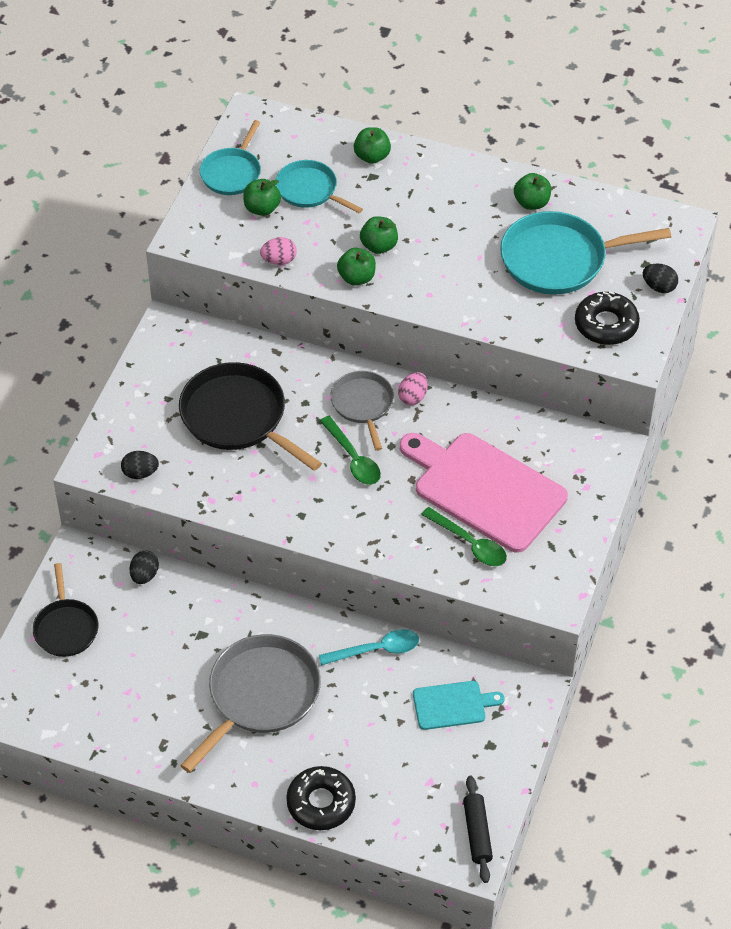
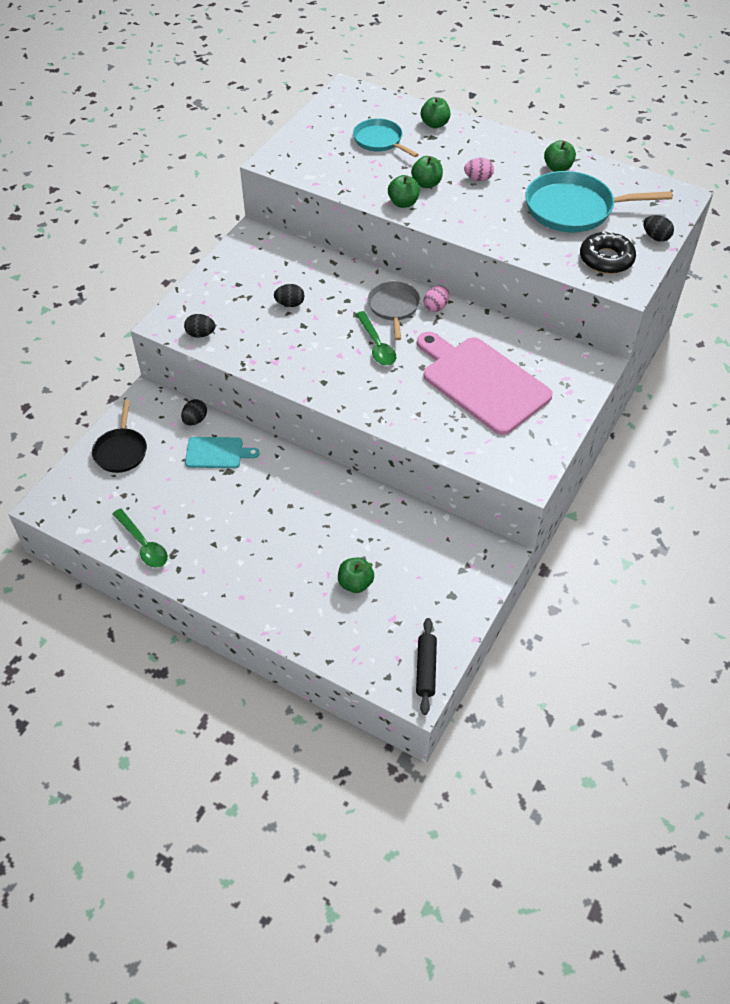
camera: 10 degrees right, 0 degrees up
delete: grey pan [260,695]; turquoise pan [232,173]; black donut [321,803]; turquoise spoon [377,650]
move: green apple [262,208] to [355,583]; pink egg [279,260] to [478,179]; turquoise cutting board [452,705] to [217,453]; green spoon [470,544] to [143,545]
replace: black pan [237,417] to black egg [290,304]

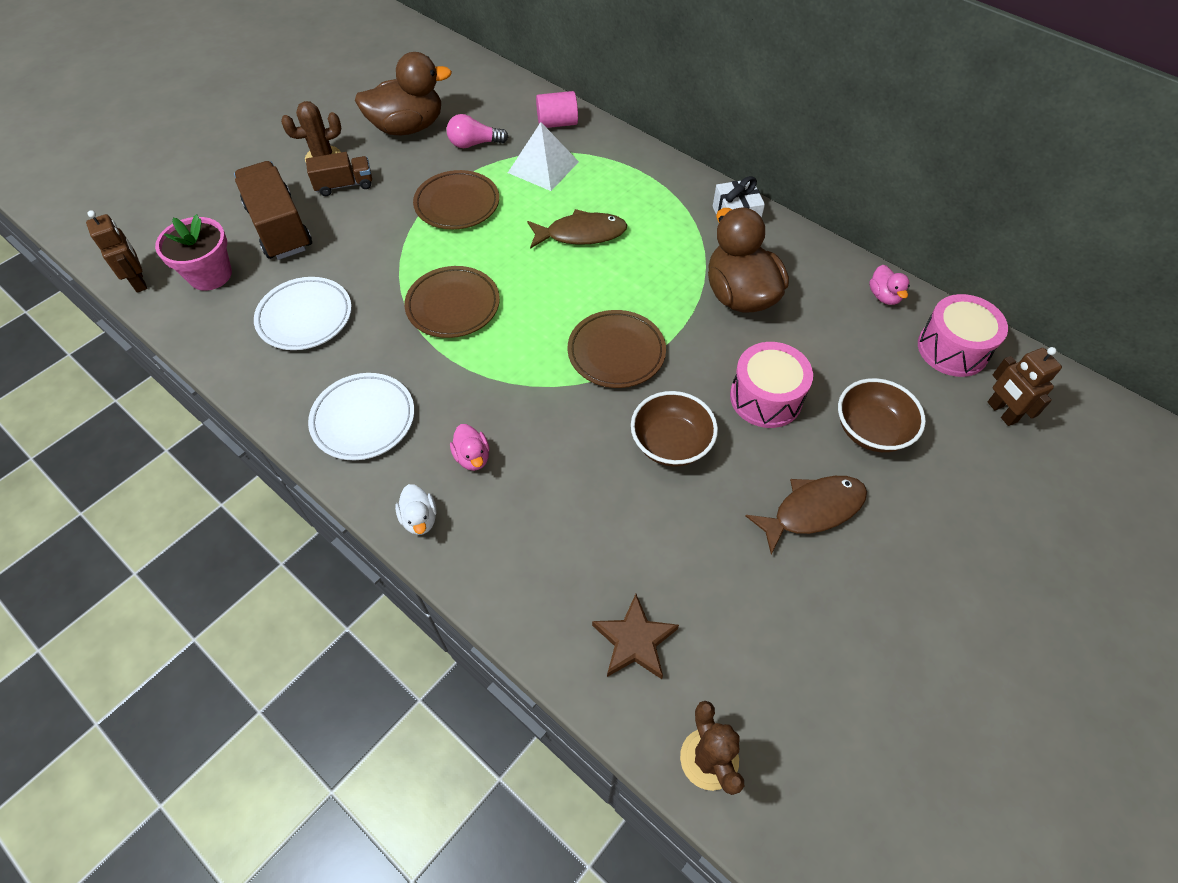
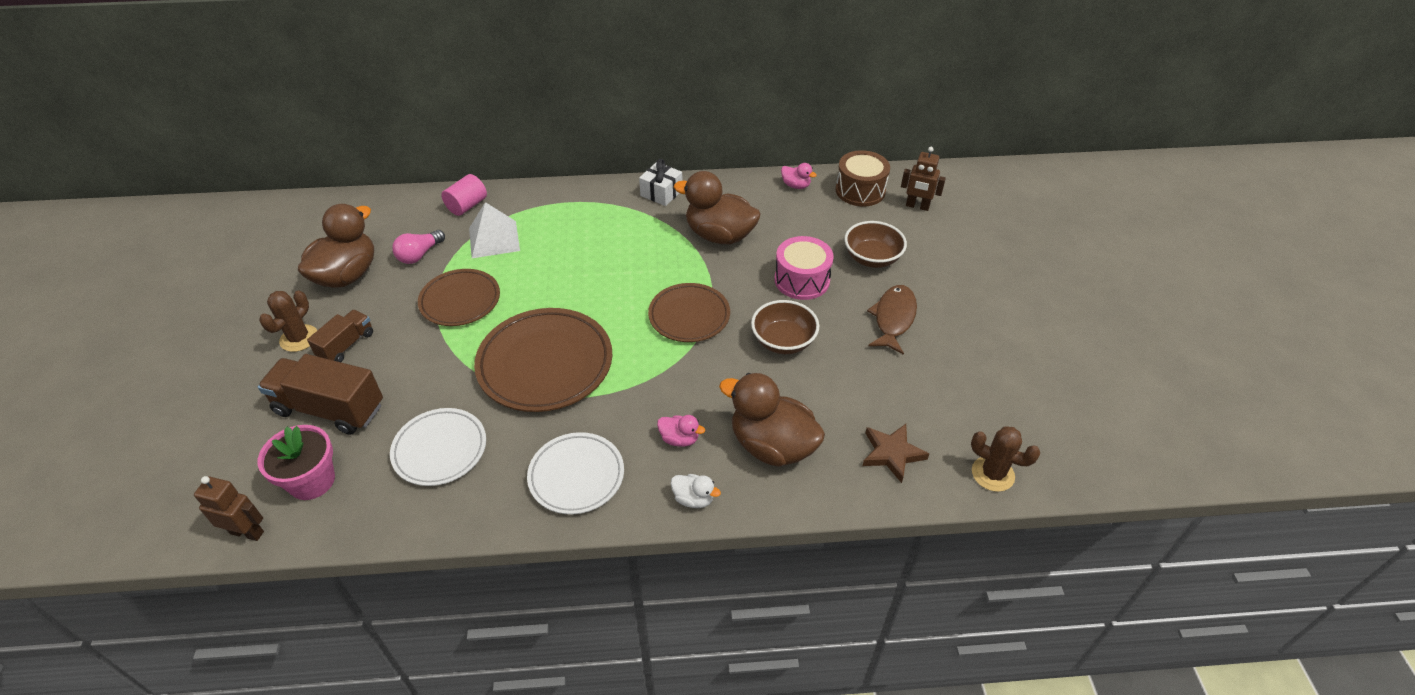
camera: 45 degrees left, 10 degrees down
delete: brown fish [581,234]
insert: brown duck [772,446]
recolor: pink drum [952,349] to brown drum [860,190]
resize: brown plate [453,305] = [545,364] x1.58

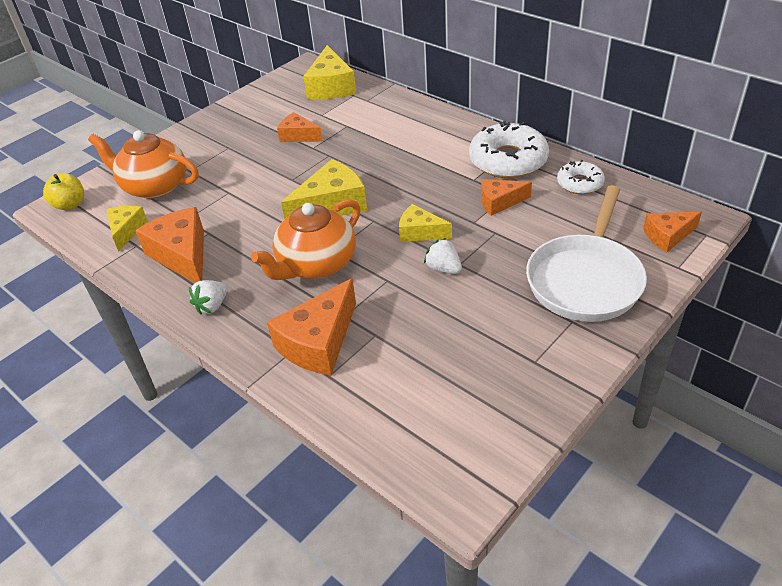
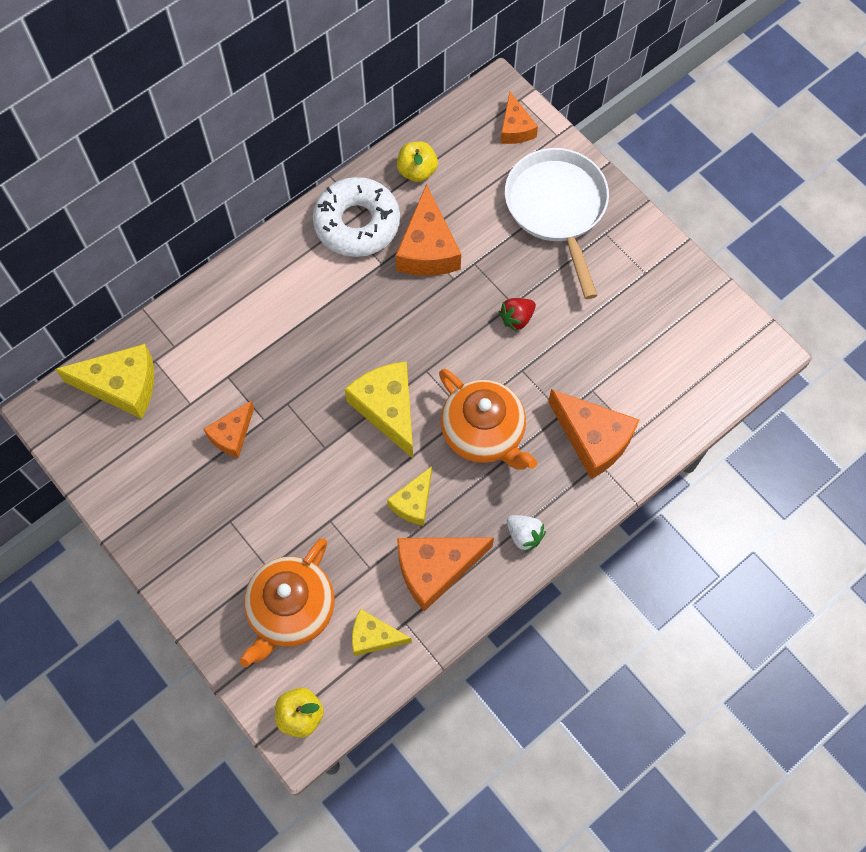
camera: 85 degrees left, 25 degrees up
move: yellow cheese [420,232] to [413,502]
replace: white donut [579,183] to yellow apple [417,171]
recolor: white strawberry [443,269] to red strawberry [517,318]
rotate: white pan [585,279] = [557,208] 135 degrees counterclockwise
resize: orange cheese [499,202] = [427,248] x1.66

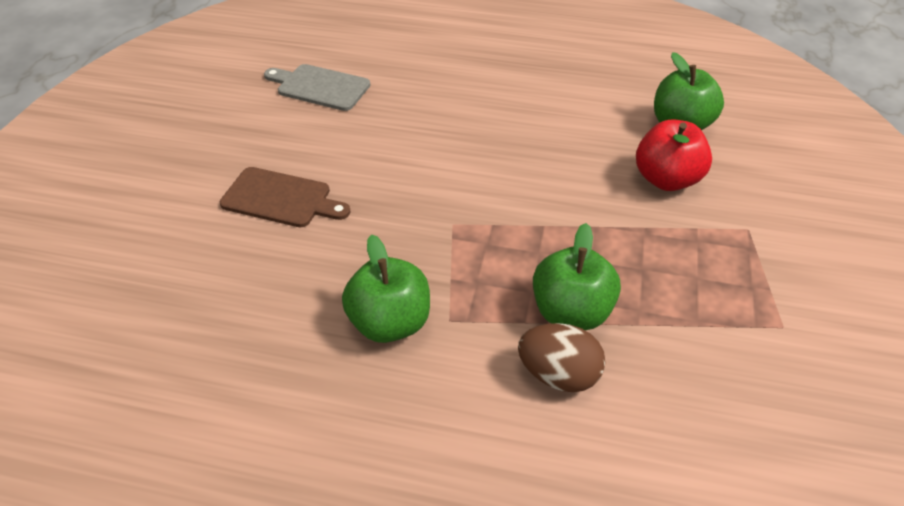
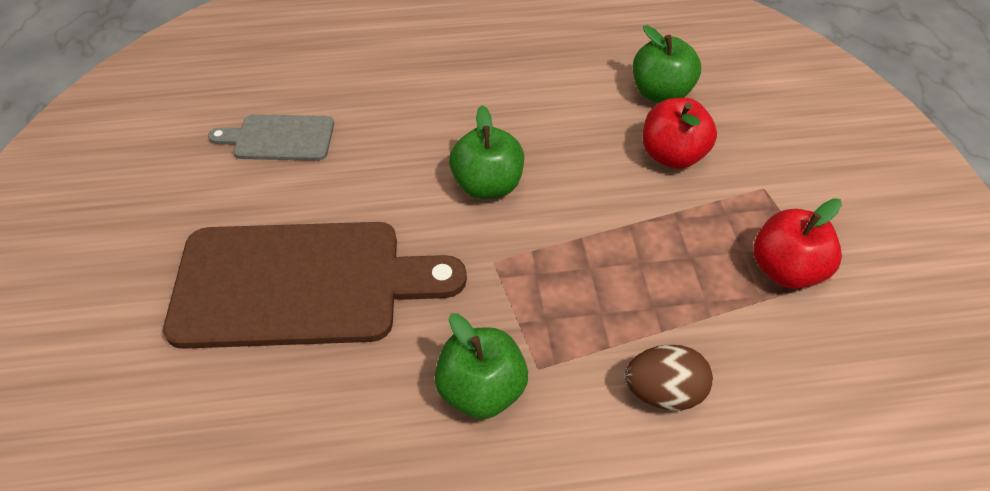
camera: 20 degrees left, 5 degrees up
insert: red apple [785,270]
move: green apple [571,312] to [487,185]
resize: brown cutting board [281,199] = [301,284] x2.02

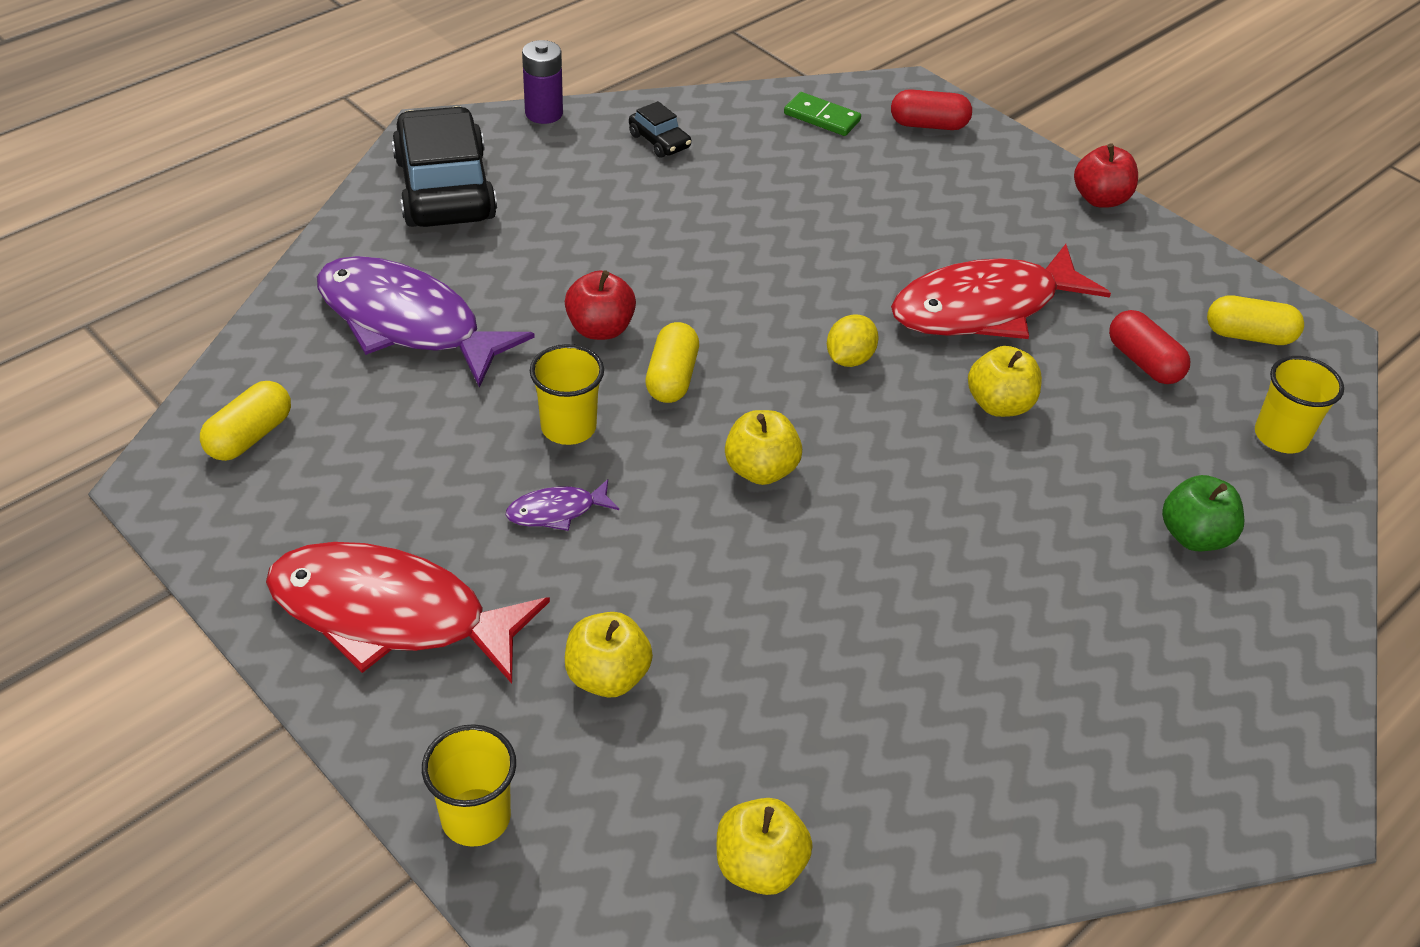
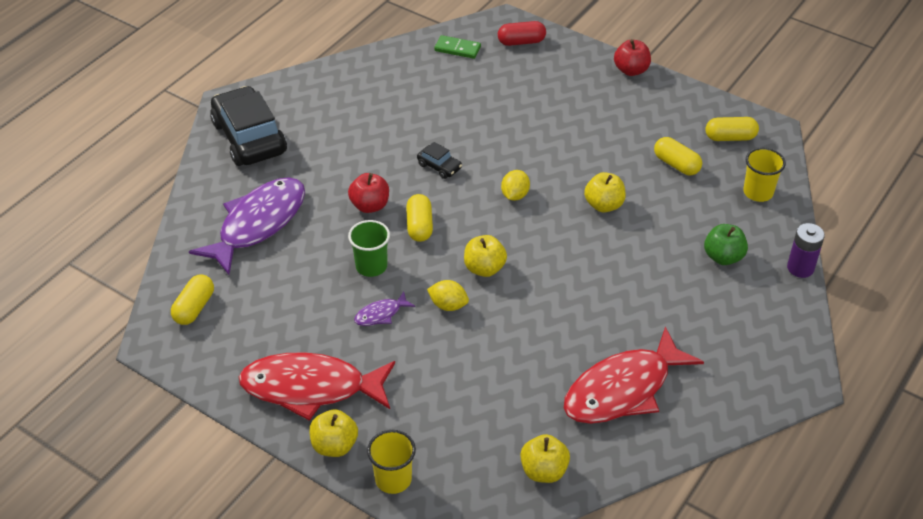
camera: 10 degrees left, 0 degrees up
insert: yellow lemon [448,305]
move: purple battery [544,113] to [800,268]; yellow apple [607,676] to [334,445]; black car [659,141] to [439,166]; red fish [984,307] to [623,389]
recolor: yellow cup [568,427] to green cup [371,266]; red capsule [1143,362] to yellow capsule [676,164]
rotate: purple fish [407,322] = [258,224] 105 degrees clockwise

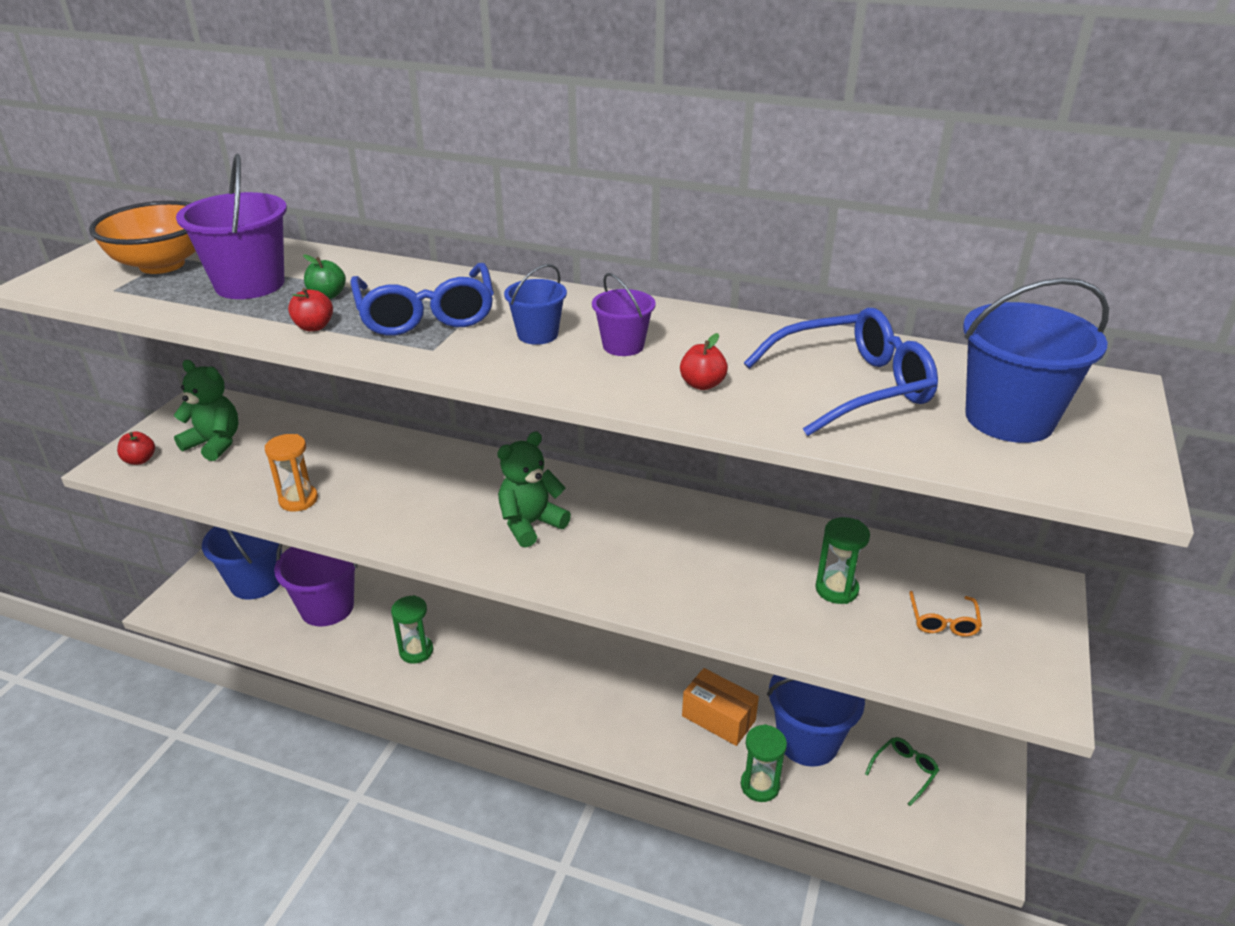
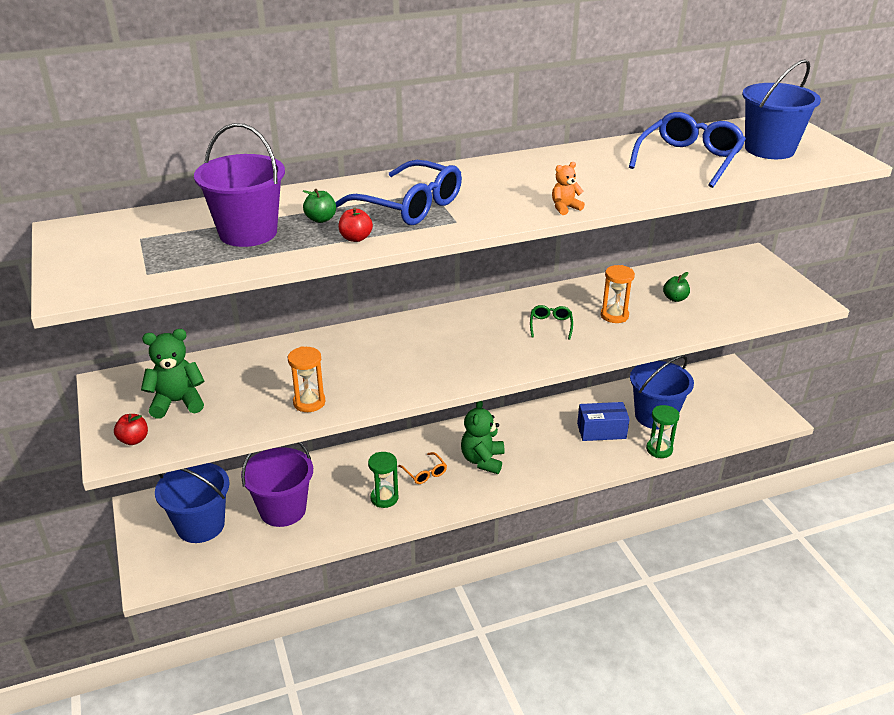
camera: 40 degrees left, 0 degrees up
delete: orange bowl [162,265]; blue bucket [537,334]; purple bucket [623,346]; red apple [702,384]
insert: orange teddy bear [565,208]; orange hourglass [614,315]
move: green teddy bear [530,524] to [482,460]; green glasses [904,771] to [550,325]; orange glasses [943,621] to [424,473]
replace: green hourglass [836,589] to green apple [675,298]
recolor: orange box [718,718] to blue box [601,431]

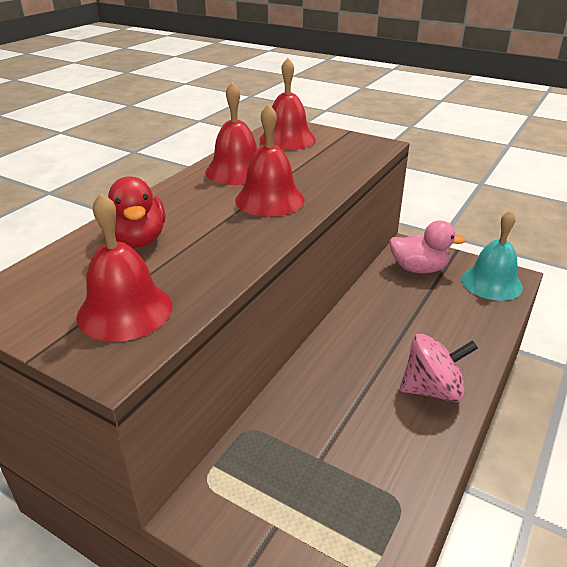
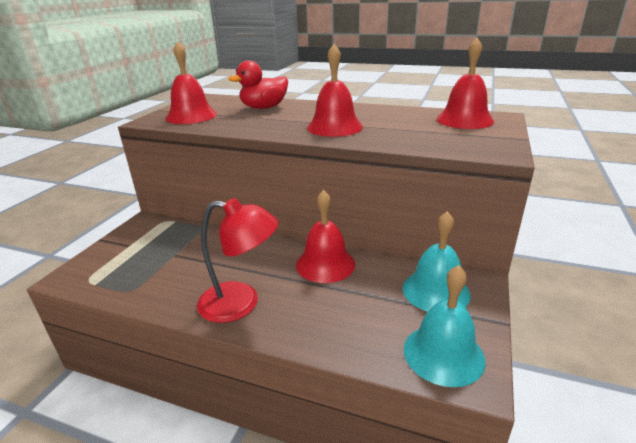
camera: 80 degrees right, 5 degrees down
move: red bell [236,171] to [325,264]
replace: pink duck [418,269] to turquoise bell [436,291]; pink spinning top [432,389] to red lamp [241,303]

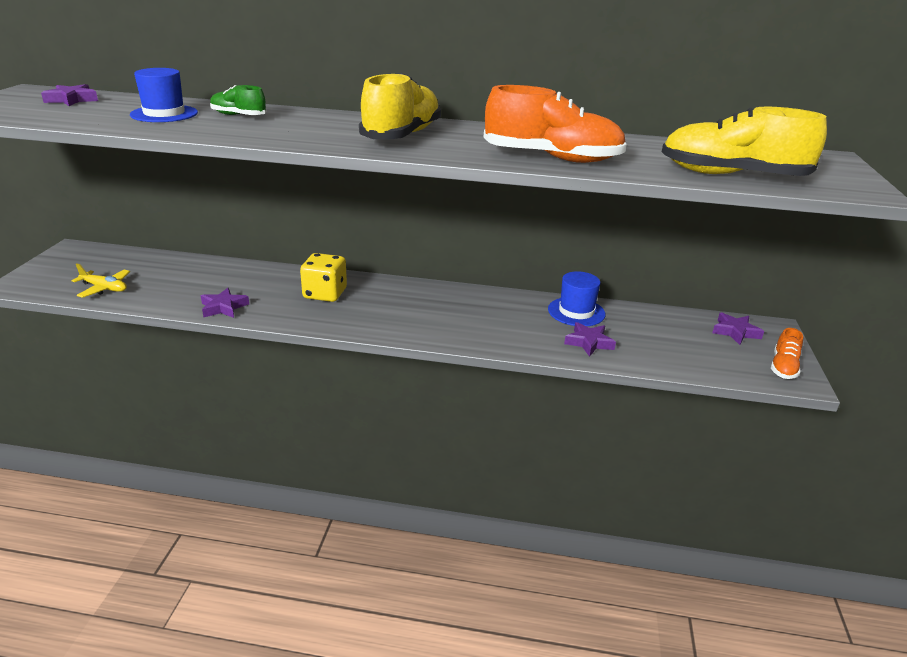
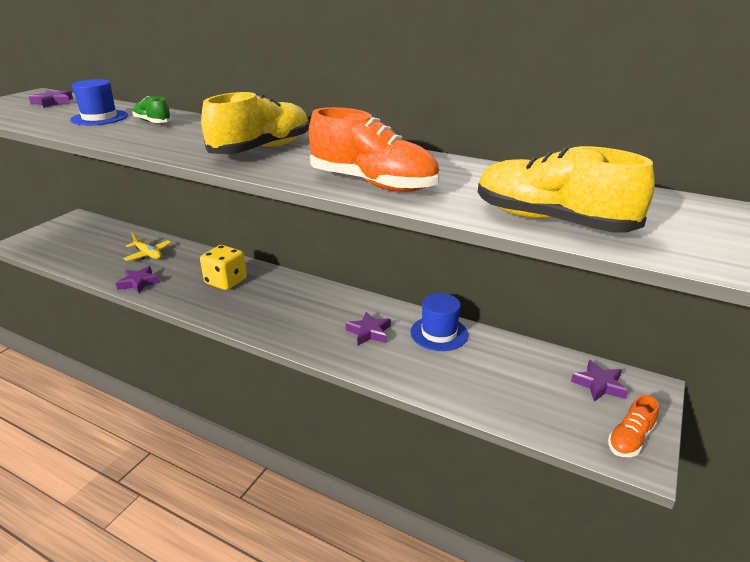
camera: 20 degrees right, 0 degrees up
move: yellow plane [104,288] to [148,254]; purple star [589,342] to [369,332]

